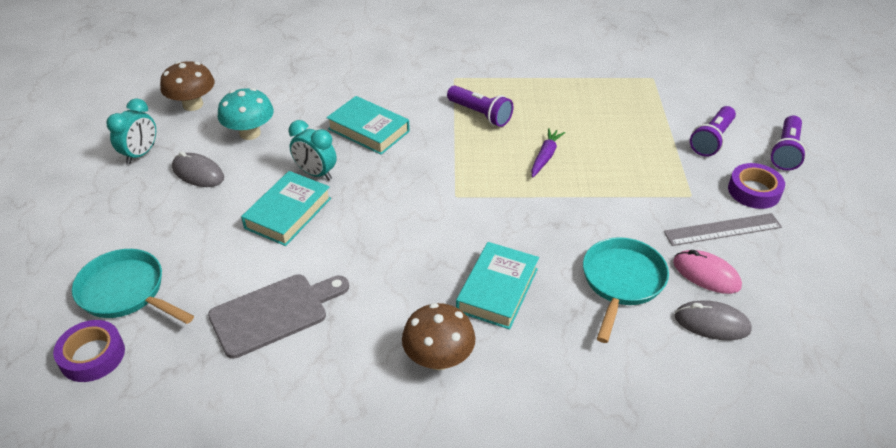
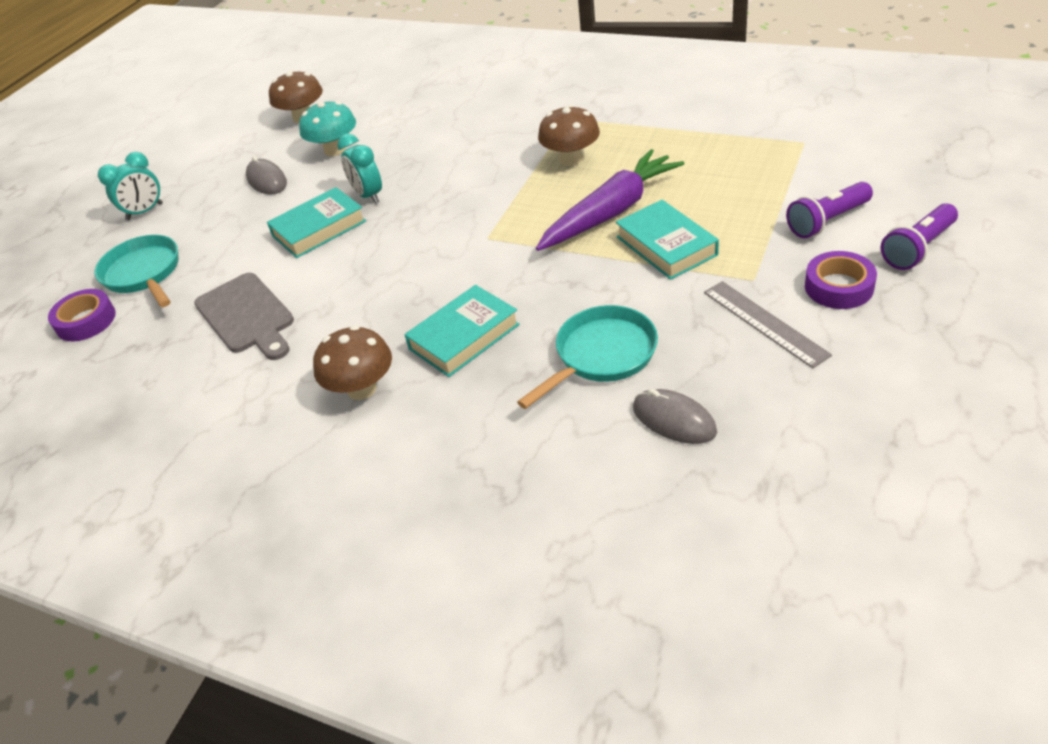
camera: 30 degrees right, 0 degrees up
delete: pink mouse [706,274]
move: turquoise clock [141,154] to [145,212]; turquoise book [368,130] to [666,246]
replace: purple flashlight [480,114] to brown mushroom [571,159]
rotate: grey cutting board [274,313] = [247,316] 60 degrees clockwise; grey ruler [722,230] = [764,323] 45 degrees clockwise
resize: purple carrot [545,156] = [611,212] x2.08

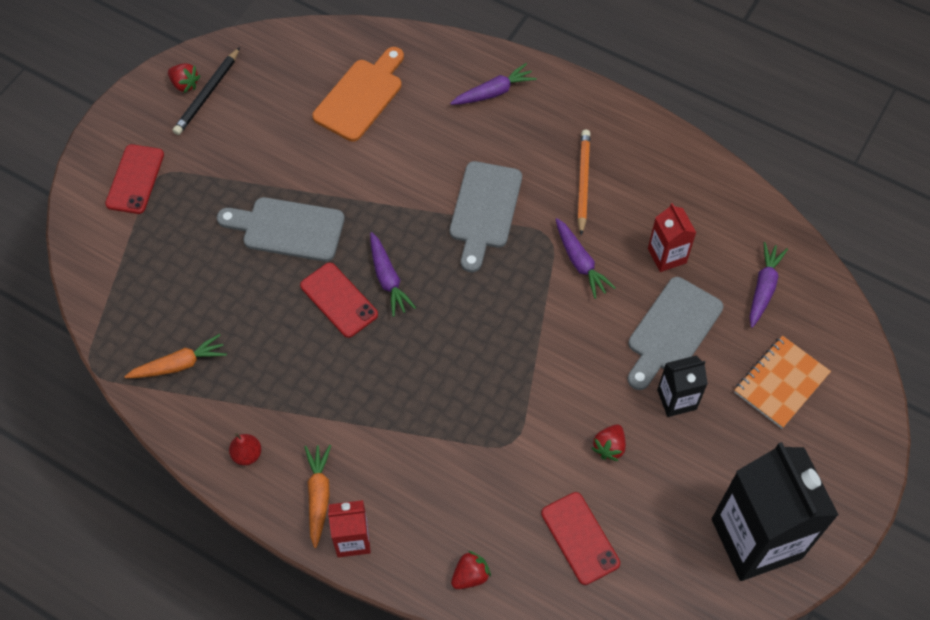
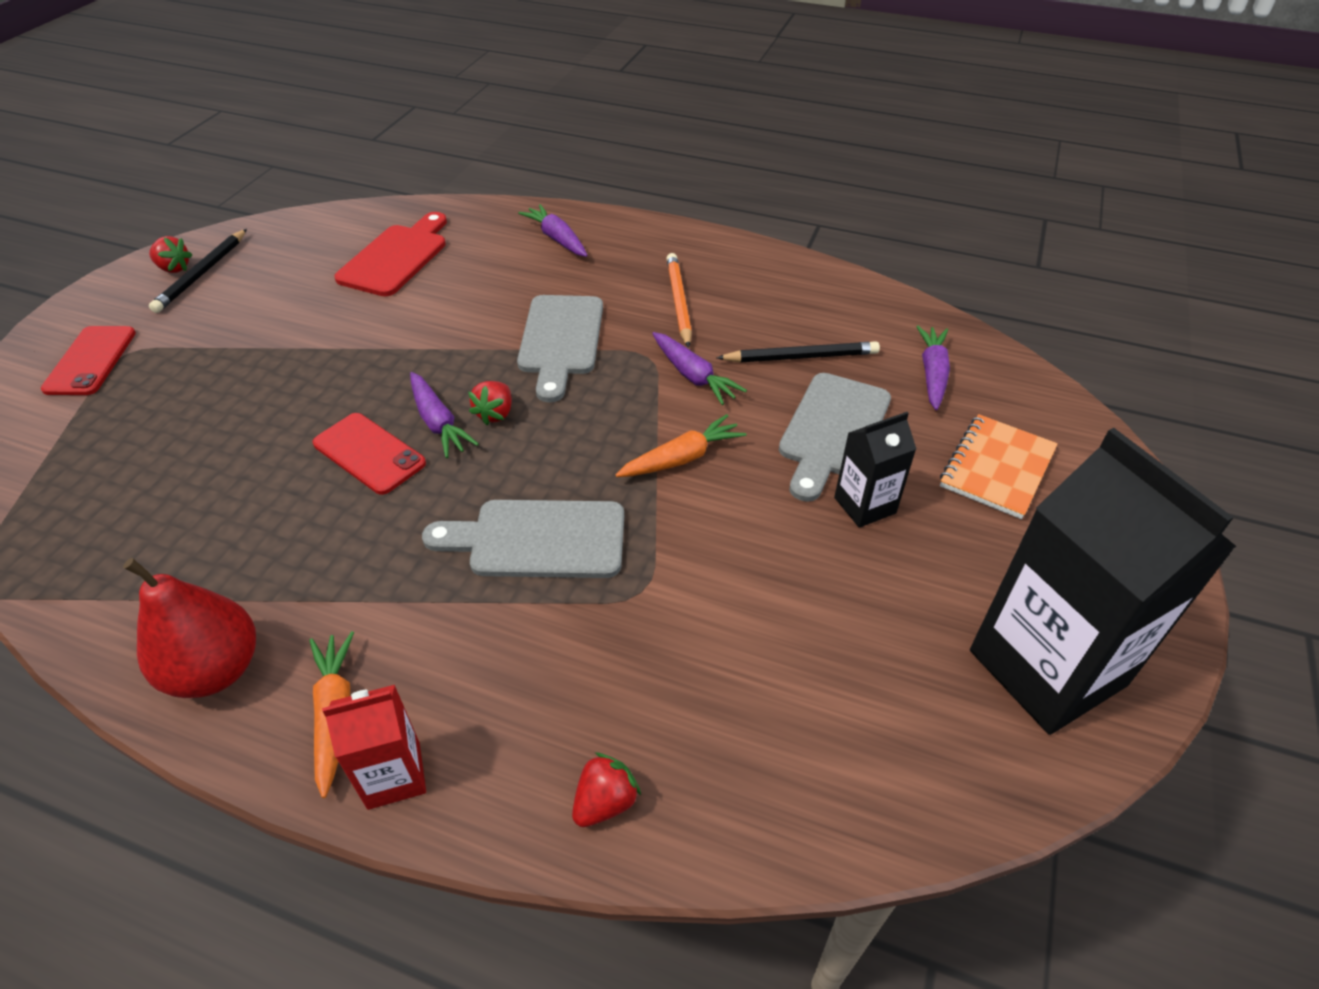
camera: 10 degrees left, 15 degrees down
delete: red phone [580,538]
move: orange carrot [179,364] to [682,458]; grey cutting board [287,229] to [538,539]; red strawberry [609,447] to [495,414]
replace: red carton [667,255] to black pencil [801,357]
recolor: orange cutting board [361,96] to red cutting board [396,257]
rotate: purple carrot [494,92] = [556,238] 90 degrees counterclockwise
resize: red pear [247,454] = [215,670] x1.99

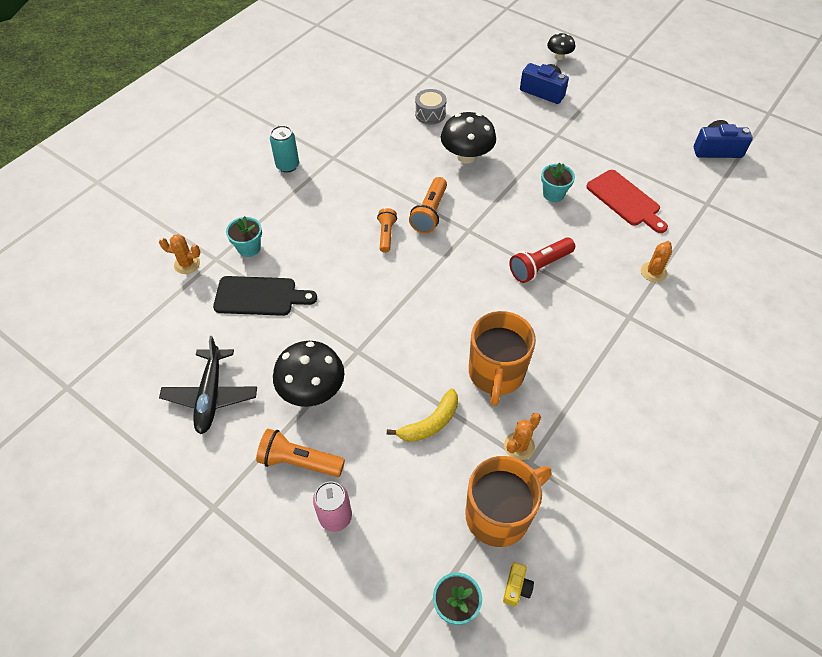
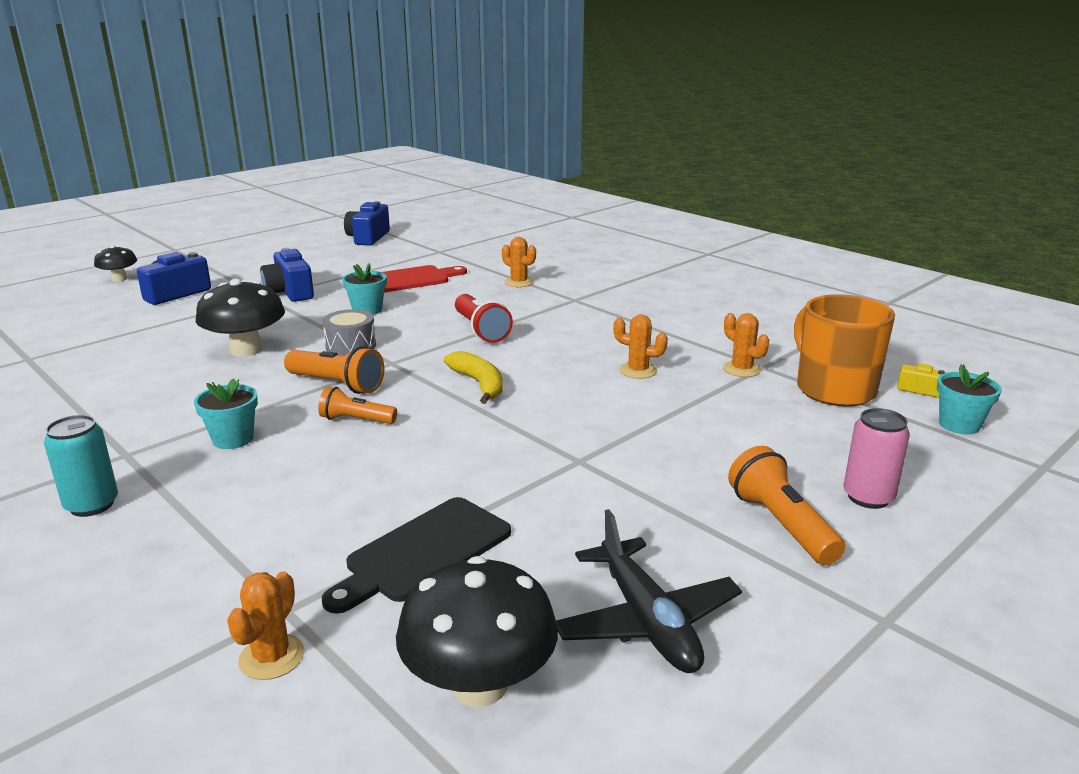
camera: 80 degrees left, 30 degrees down
insert: blue camera [290,292]
move: turquoise flower pot [249,248] to [233,439]; black mushroom [312,390] to [479,685]; yellow banana [430,423] to [479,384]; grey drum [430,114] to [351,346]
replace: orange mug [496,373] to orange cactus [638,371]
rotate: black plane [211,395] = [647,621] 60 degrees clockwise; black cutting board [260,296] = [423,552] 150 degrees counterclockwise; orange flashlight [299,461] = [781,524] 135 degrees clockwise

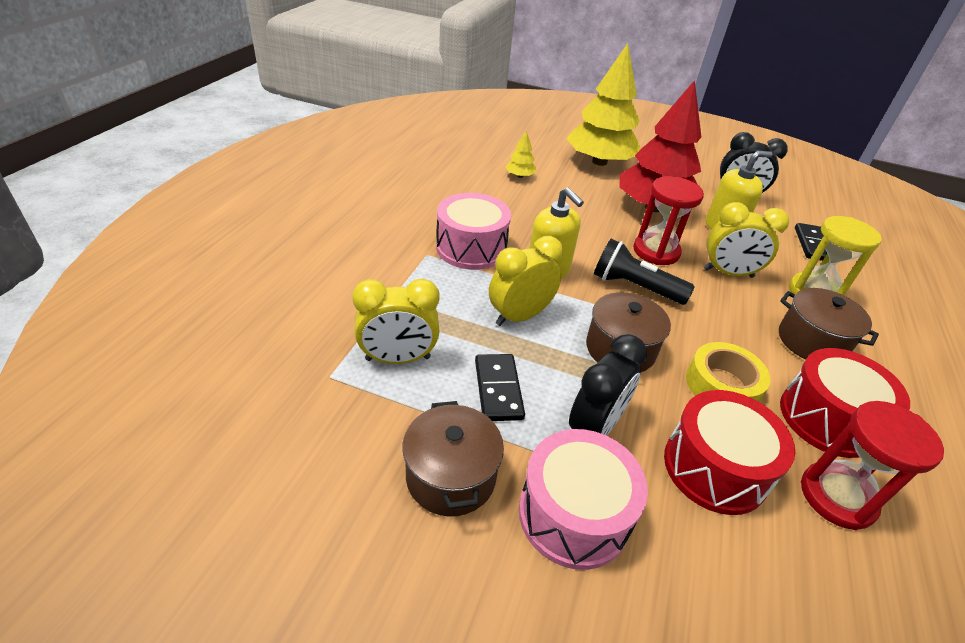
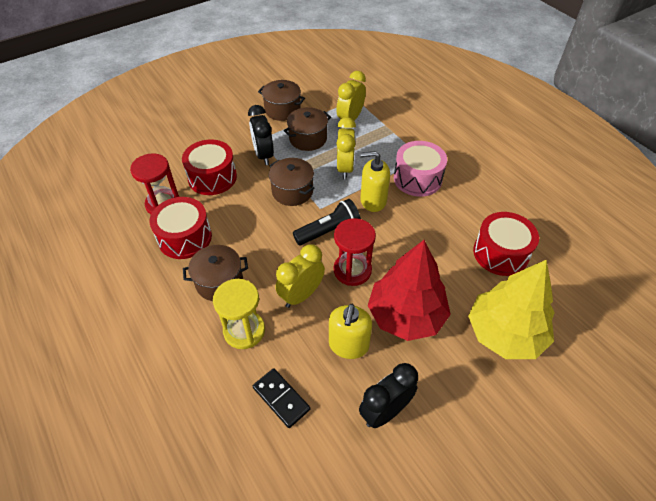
camera: 130 degrees right, 10 degrees up
delete: pink drum [573,514]; yellow tape [722,385]
replace: black domino [498,389] to brown pot [308,139]; yellow tree [519,176] to red drum [500,253]

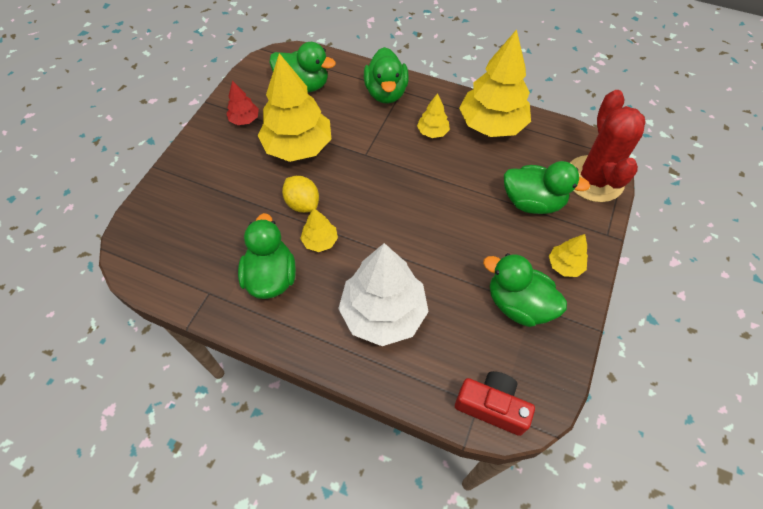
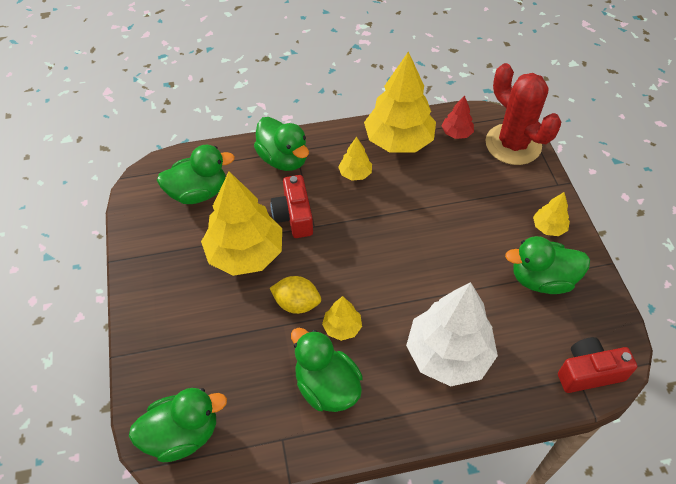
camera: 35 degrees left, 5 degrees down
insert: red camera [294,216]
move: red tree [244,119] to [456,133]; green duck [532,202] to [182,434]

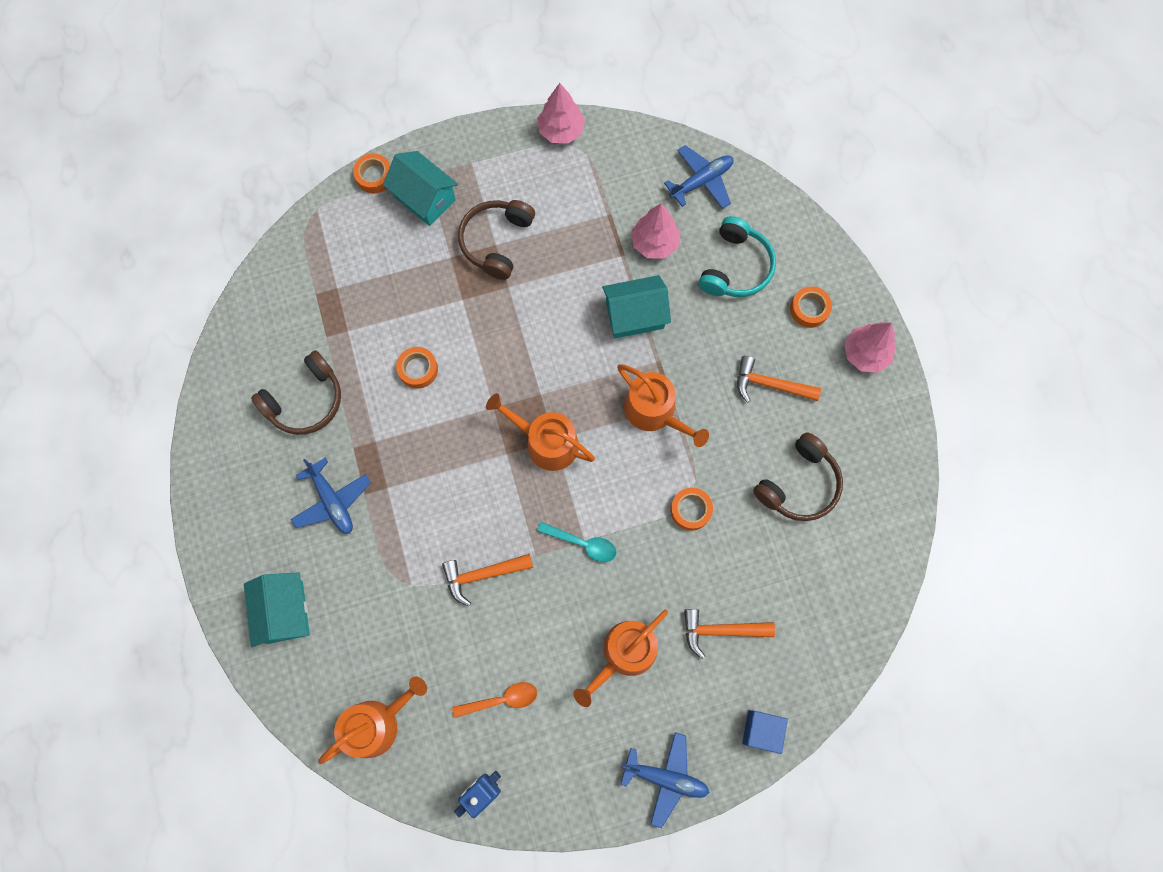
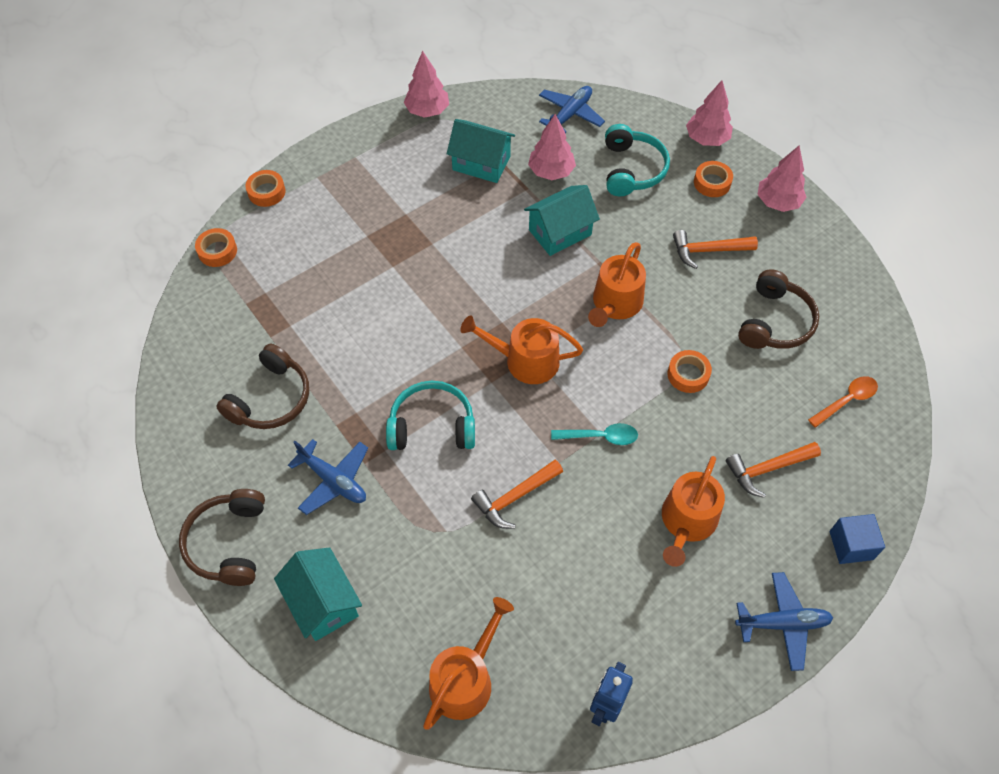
camera: 20 degrees left, 15 degrees down
insert: turquoise headphones [432,425]; pink tree [706,139]
move: turquoise house [425,198] to [481,163]; orange tape [418,369] to [217,251]; orange spoon [501,700] to [846,401]; brown headphones [496,241] to [228,543]
rotate: orange watering can [654,412] = [615,304] 90 degrees clockwise

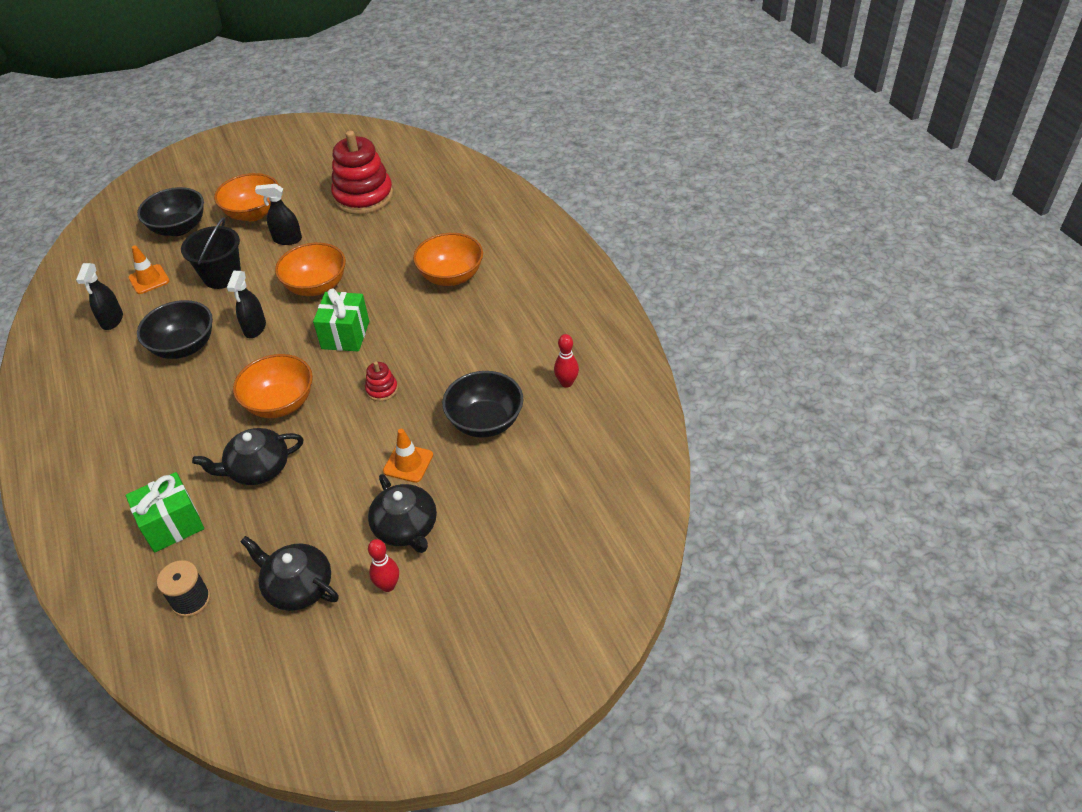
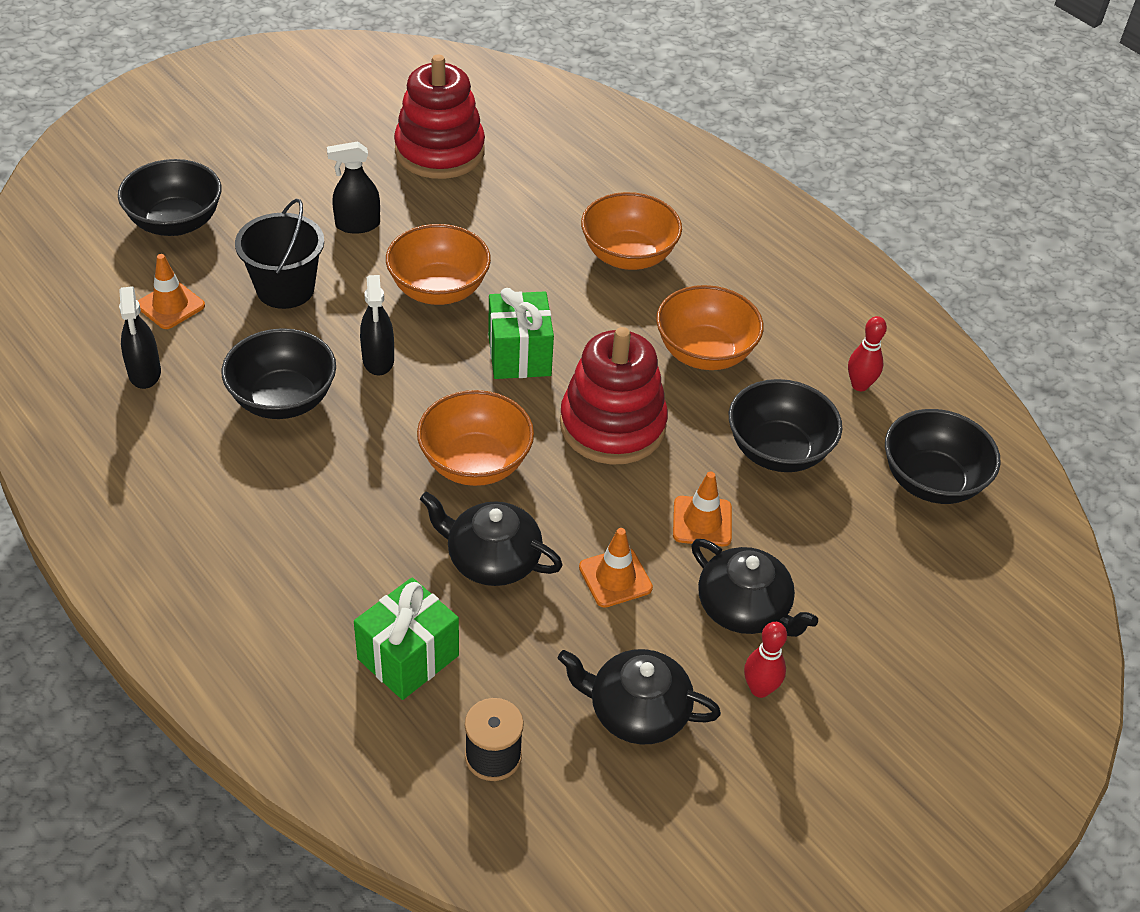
camera: 20 degrees left, 0 degrees up
insert: orange traffic cone [615,578]; black bowl [931,481]
move: orange bowl [253,213] to [704,353]
rotate: black teapot [258,468] = [492,559] 60 degrees clockwise
resize: red stacking toy [382,389] = [612,425] x2.31

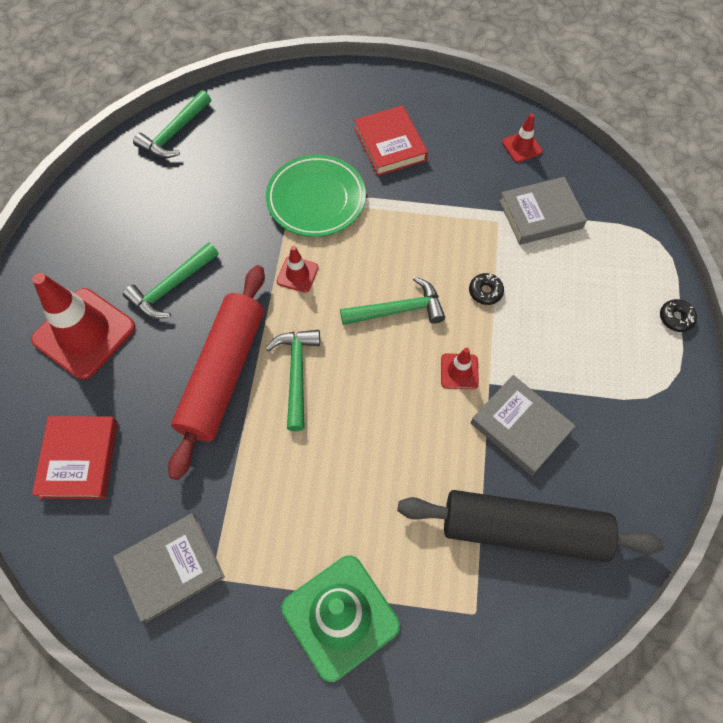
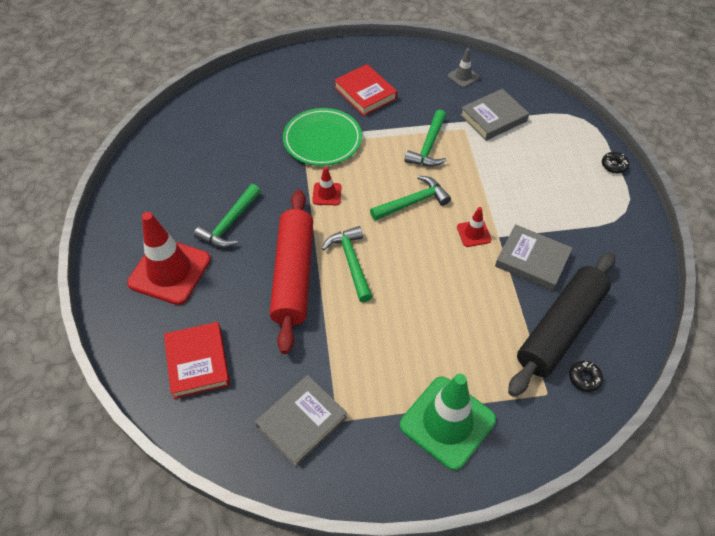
camera: 15 degrees left, 10 degrees down
move: green hammer [175,133] to [429,146]; black donut [485,291] to [584,378]
recolor: red traffic cone [522,147] to grey traffic cone [463,77]
rotate: black rolling pin [523,530] = [560,329] 45 degrees counterclockwise

